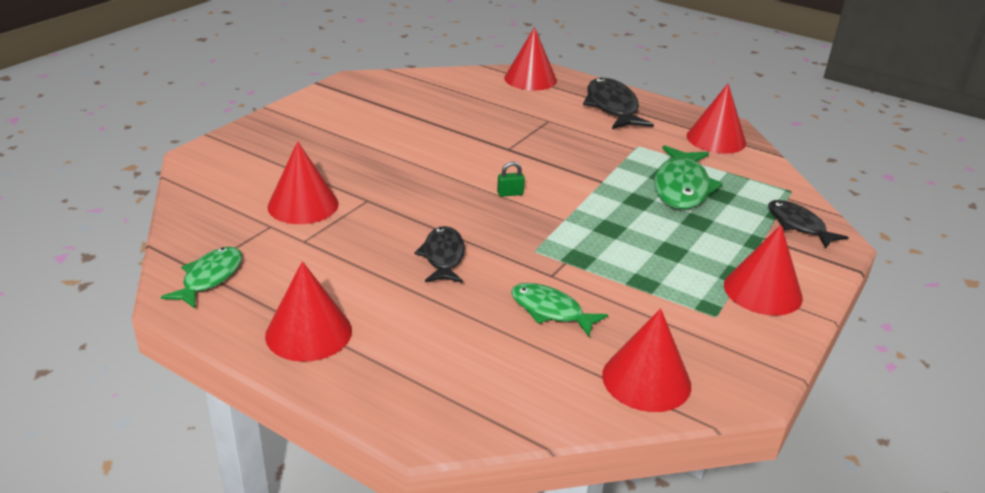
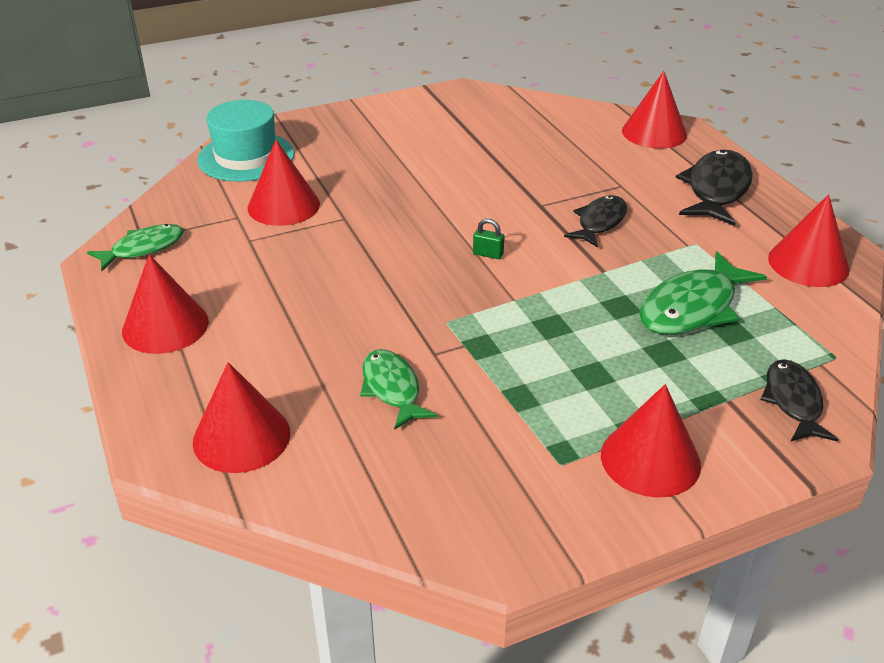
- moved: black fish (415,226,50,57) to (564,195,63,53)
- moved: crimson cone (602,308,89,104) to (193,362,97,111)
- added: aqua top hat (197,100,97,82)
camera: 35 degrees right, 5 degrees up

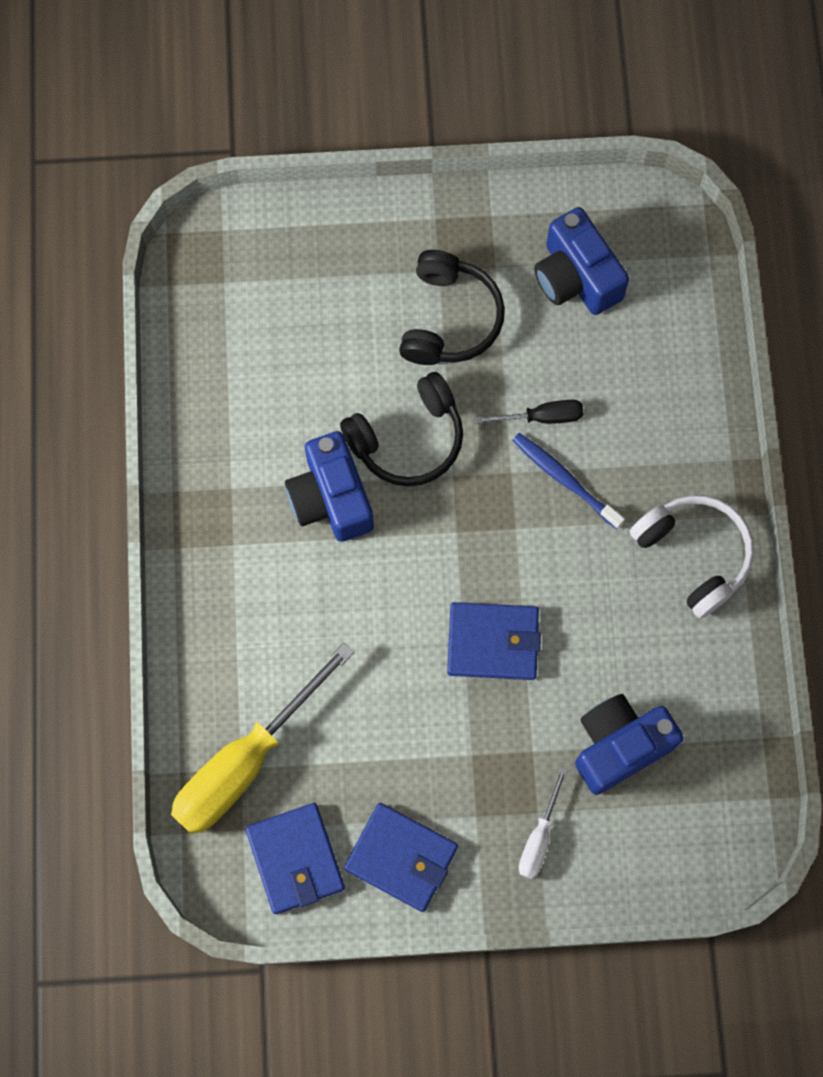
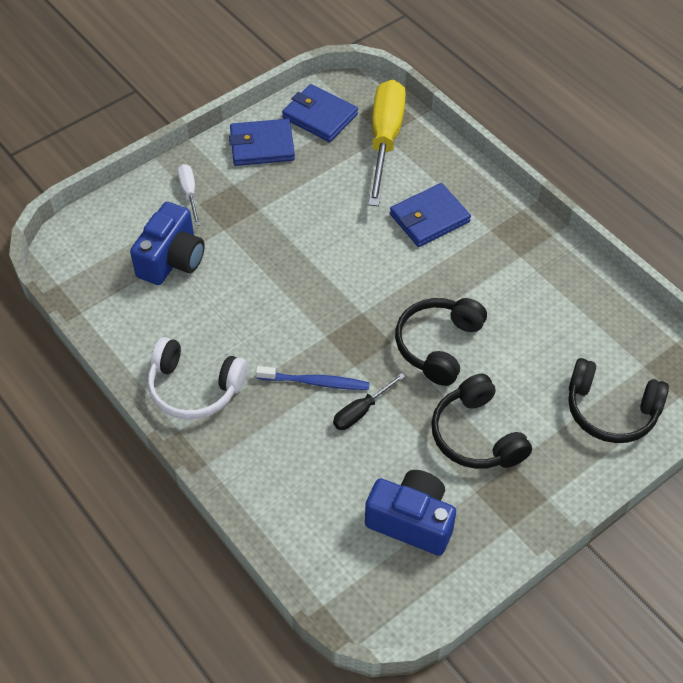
- removed: cobalt camera (285,431,89,111)
- moved: cobalt wallet (447,602,94,78) to (390,183,81,64)
- added: black over-ear headphones (568,358,101,85)
camera: 145 degrees right, 20 degrees down

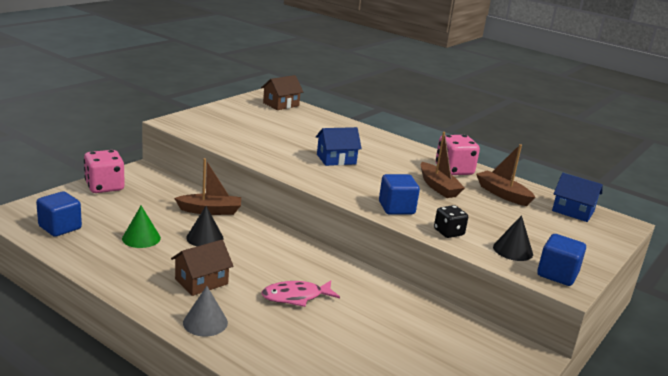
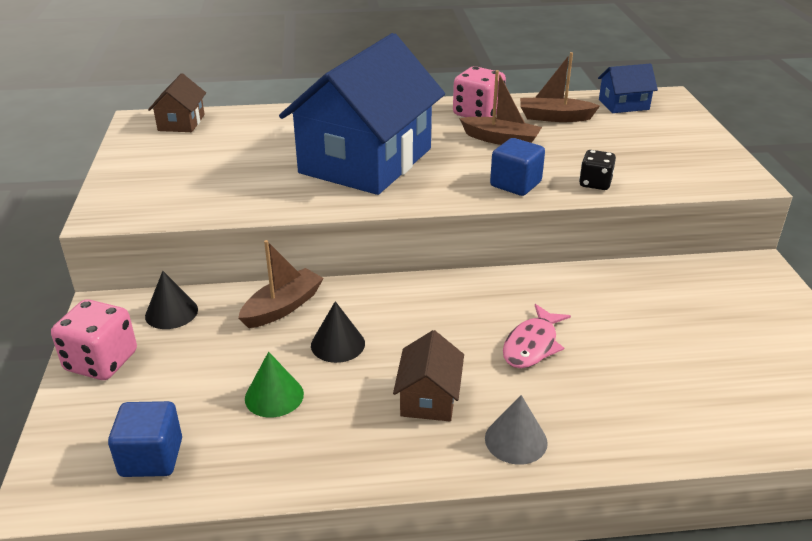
- resized: cobalt toy house (316,127,46,39) = (279,33,166,162) x2.39
- moved: black cone (493,215,40,46) to (145,271,53,58)
- removed: cobalt block (537,234,49,52)
camera: 40 degrees left, 10 degrees up

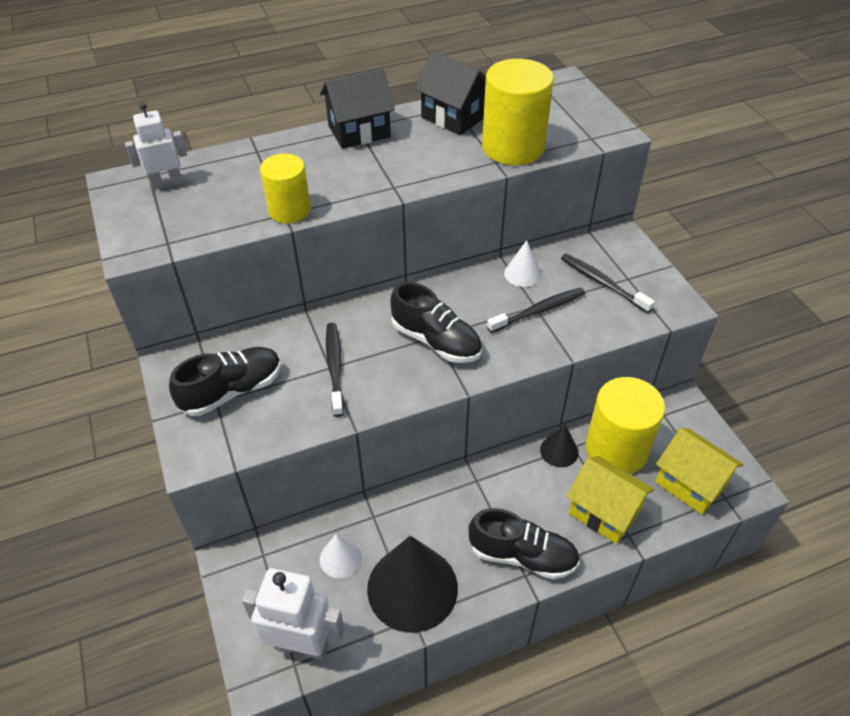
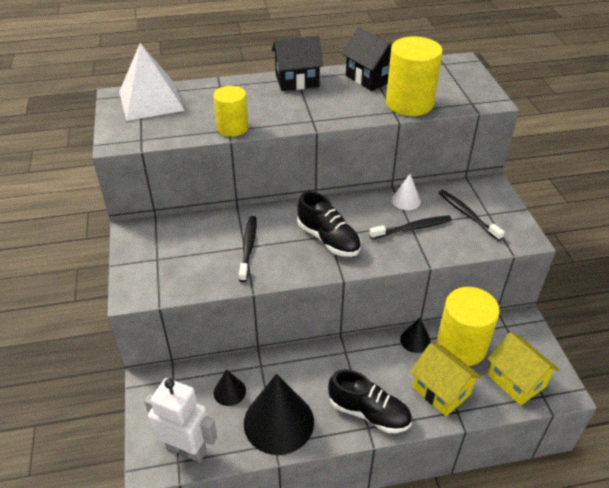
- replaced: snow-white toy robot (125,102,62,88) to snow-white pyramid shape (119,43,66,78)
- removed: black shoe (169,347,112,69)
- recoloured: snow-white cone (320,534,42,44) to black cone (214,369,32,37)
camera: 10 degrees right, 5 degrees down

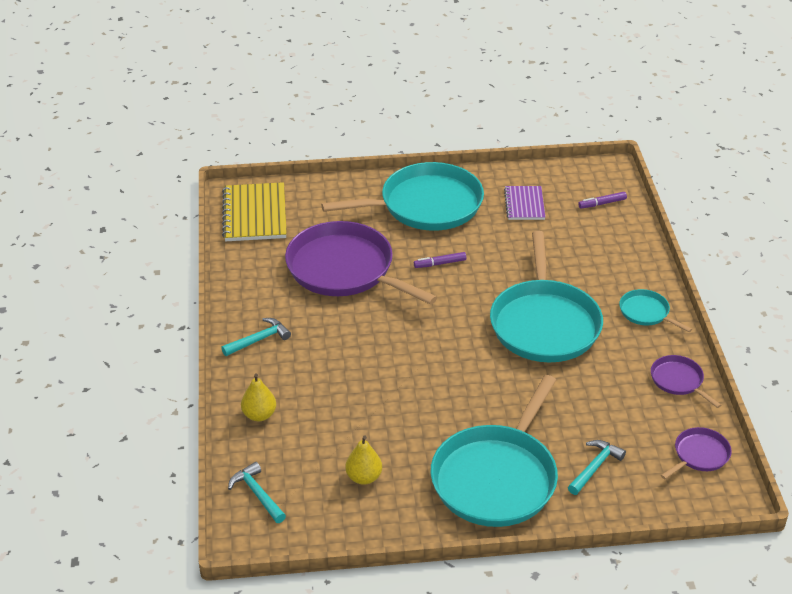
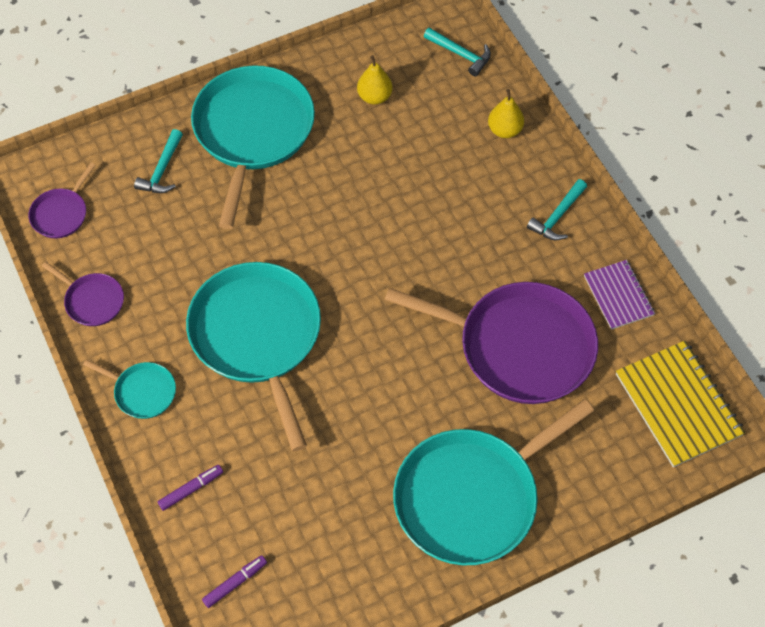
- moved: purple exercise book (504,186,41,34) to (584,260,71,70)
- moved: purple felt pen (414,252,52,16) to (158,465,65,46)
camera: 160 degrees right, 20 degrees up

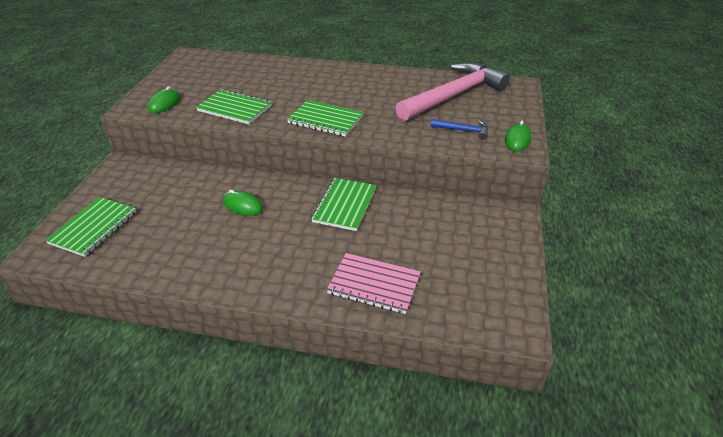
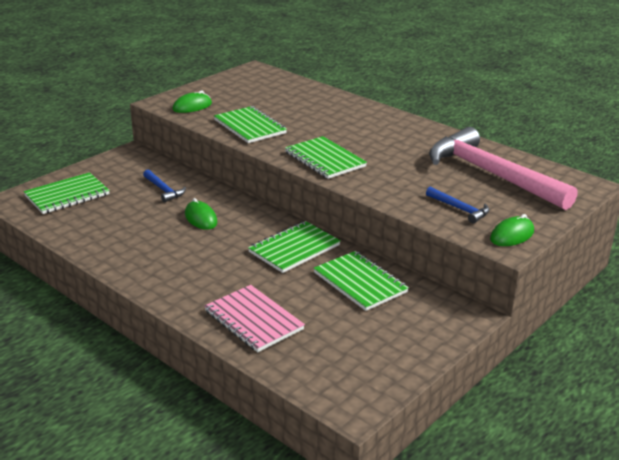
- turned: rosy hammer (395,62,115,59) = (429,127,148,83) 120 degrees counterclockwise
- added: cobalt hammer (143,170,43,32)
- added: leaf-green exercise book (313,251,96,60)
camera: 30 degrees right, 10 degrees down

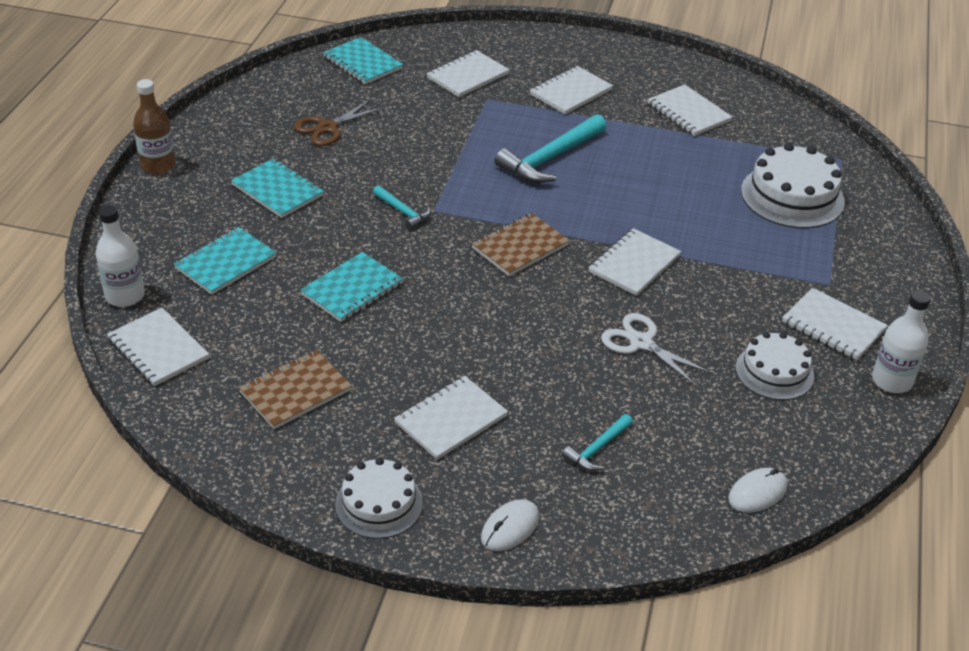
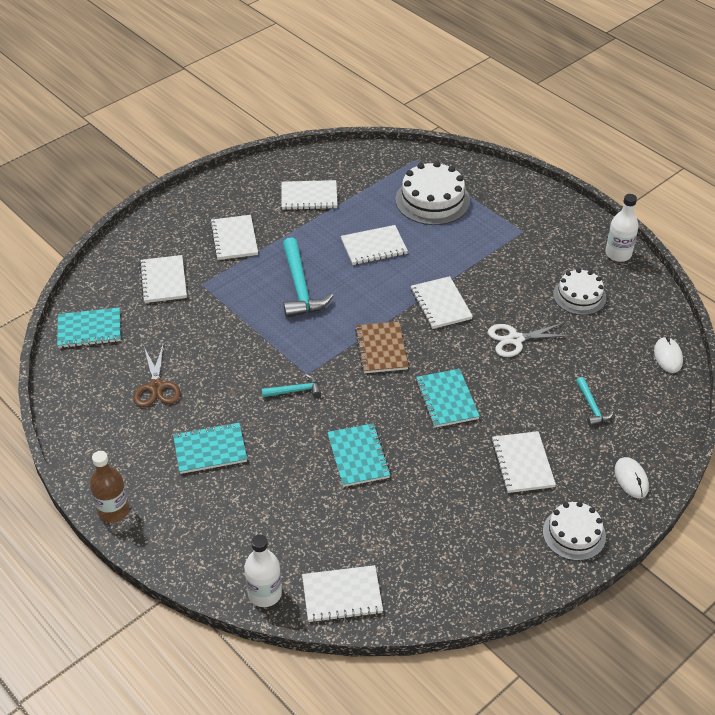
- moved: aqua exercise book (174,227,102,68) to (416,369,64,59)
- moved: snow-white exercise book (782,288,106,72) to (341,225,67,40)
- removed: russet exercise book (239,350,113,79)
camera: 55 degrees left, 5 degrees up

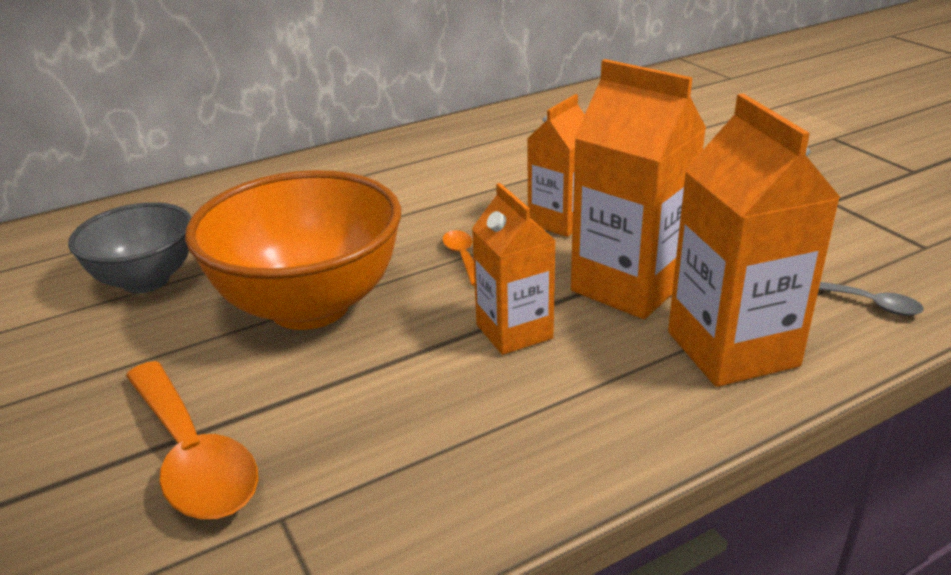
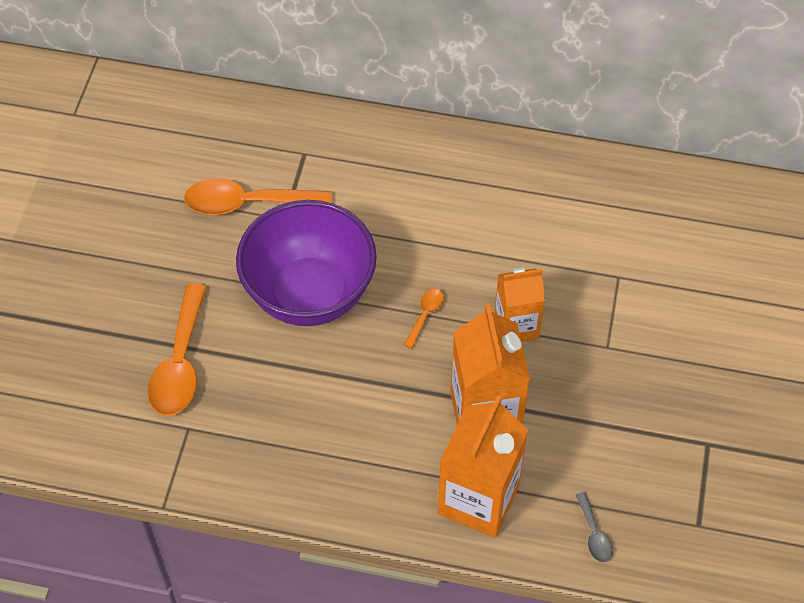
- recoloured: orange-coloured serving bowl (185,170,216,160) to purple serving bowl (236,200,141,126)
- removed: orange-coloured carton (472,183,84,172)
- replaced: grey serving bowl (68,202,123,91) to orange-coloured tablespoon (184,178,147,37)
camera: 40 degrees right, 25 degrees up

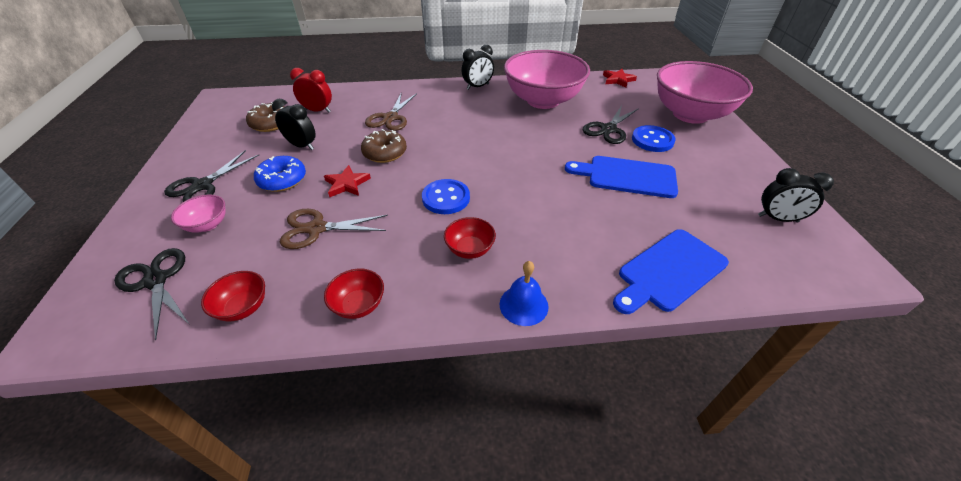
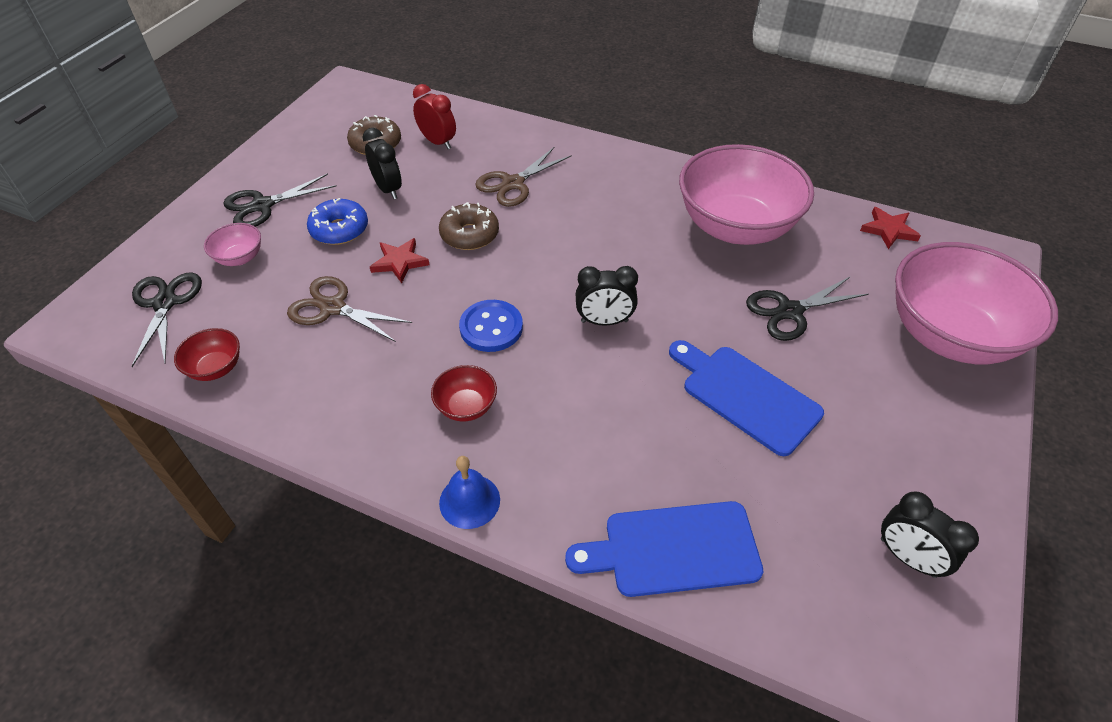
- moved: black clock (461,45,33,45) to (576,266,62,60)
- removed: cobalt shirt button (632,125,44,27)
- removed: crimson serving bowl (324,269,60,50)
camera: 30 degrees right, 5 degrees up

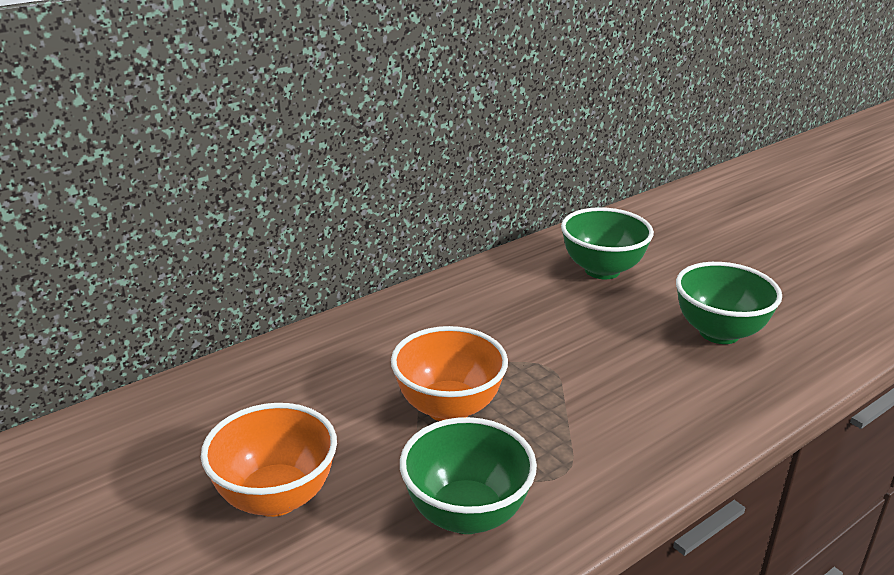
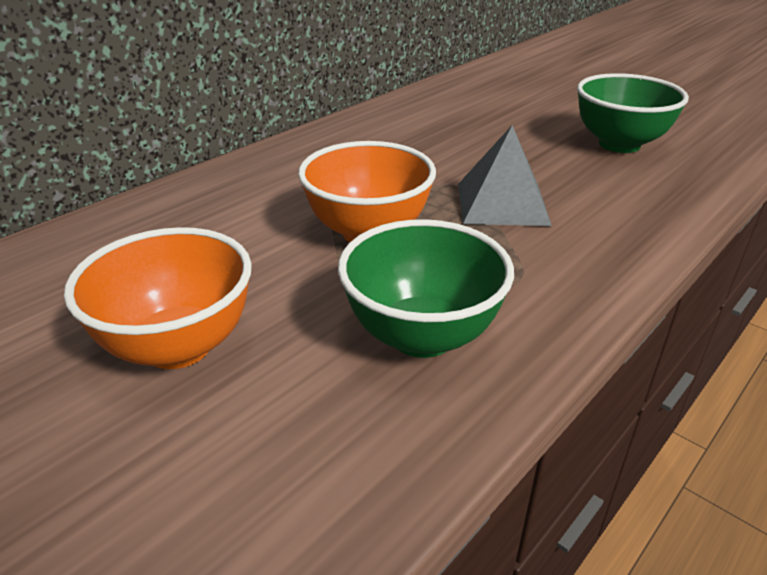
- removed: leaf-green serving bowl (561,207,93,72)
- added: grey pyramid shape (458,125,94,101)
camera: 10 degrees left, 5 degrees up

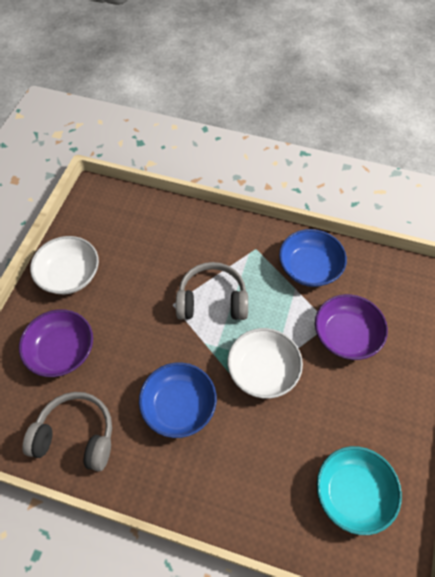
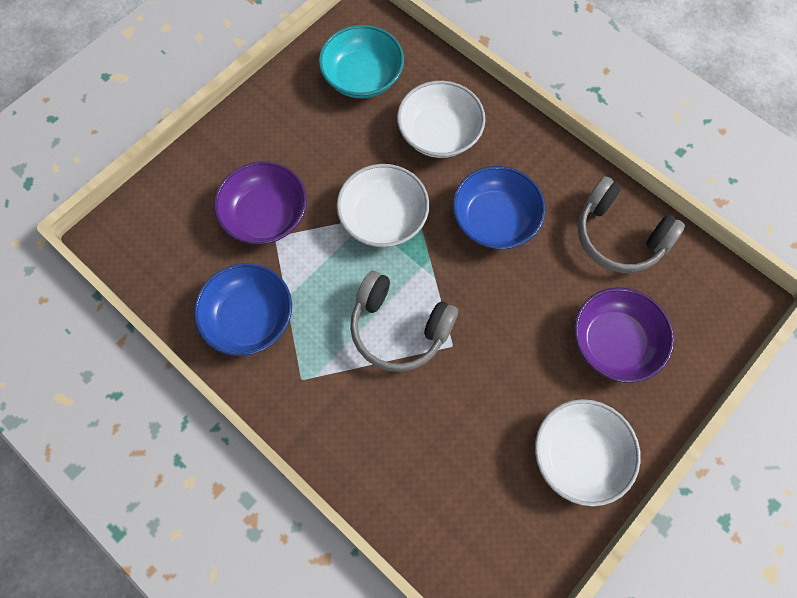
- added: snow-white serving bowl (397,81,89,77)
camera: 155 degrees left, 10 degrees up

